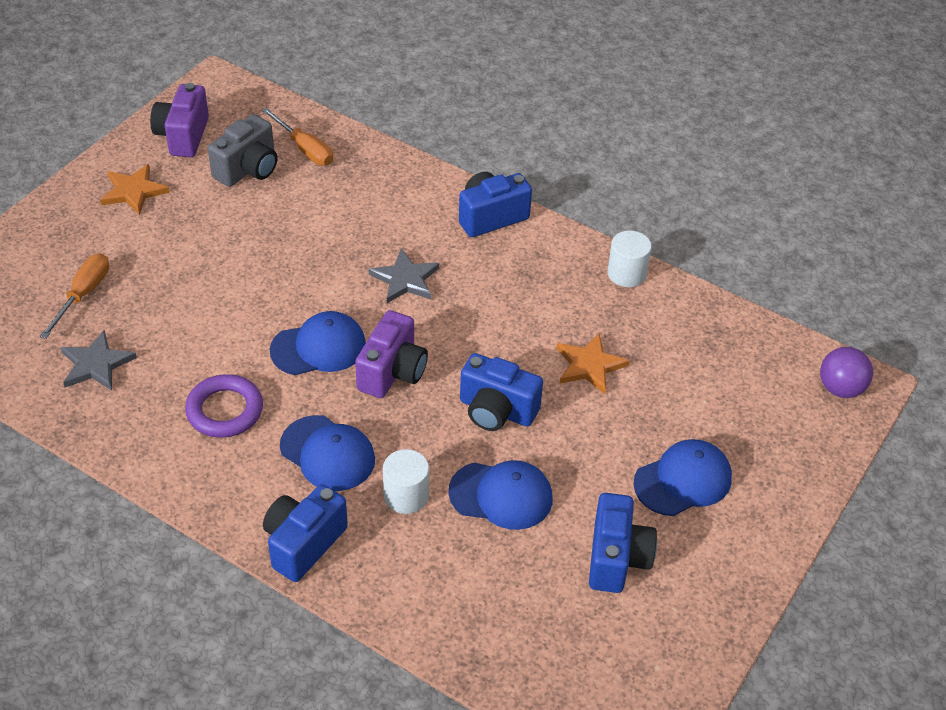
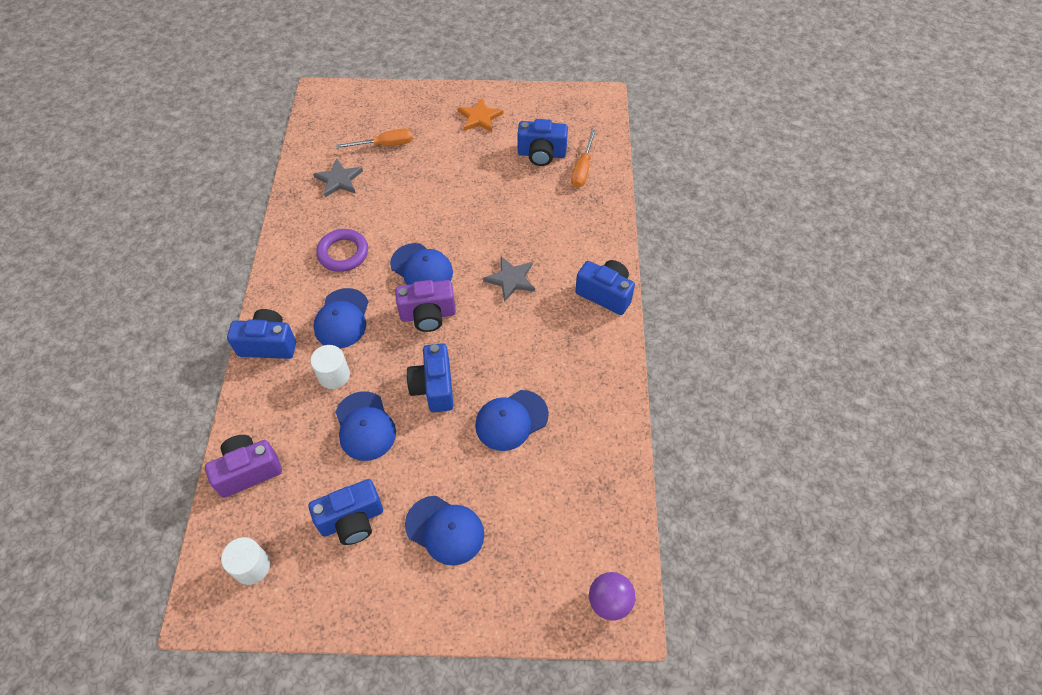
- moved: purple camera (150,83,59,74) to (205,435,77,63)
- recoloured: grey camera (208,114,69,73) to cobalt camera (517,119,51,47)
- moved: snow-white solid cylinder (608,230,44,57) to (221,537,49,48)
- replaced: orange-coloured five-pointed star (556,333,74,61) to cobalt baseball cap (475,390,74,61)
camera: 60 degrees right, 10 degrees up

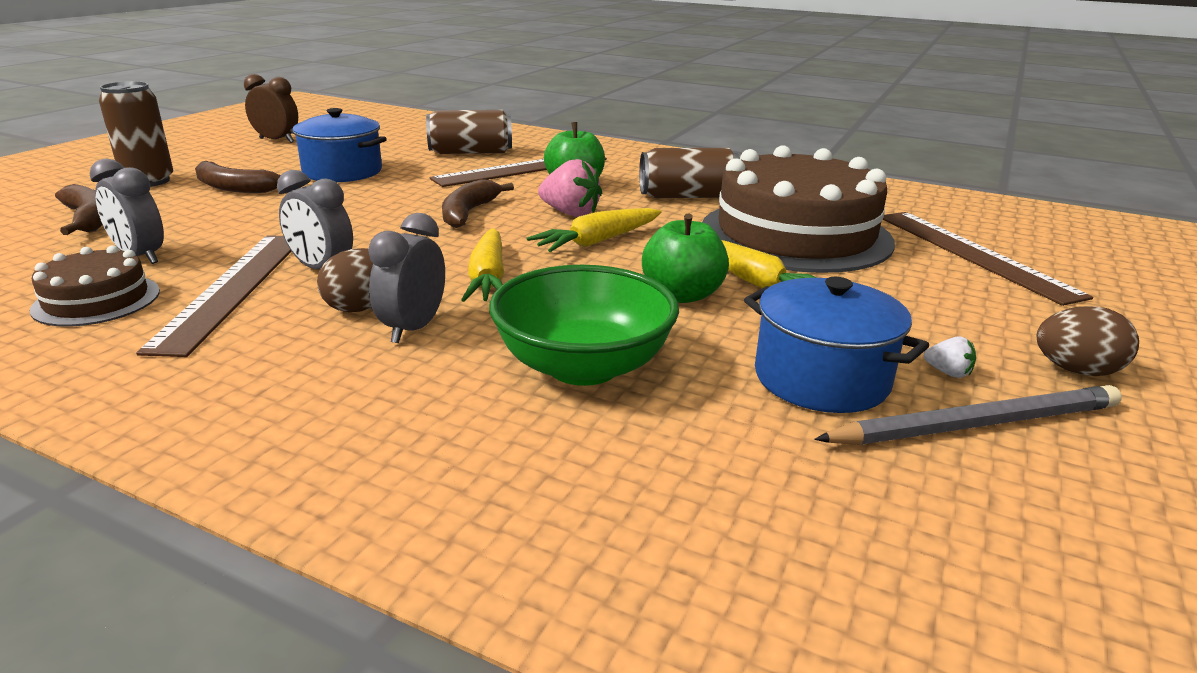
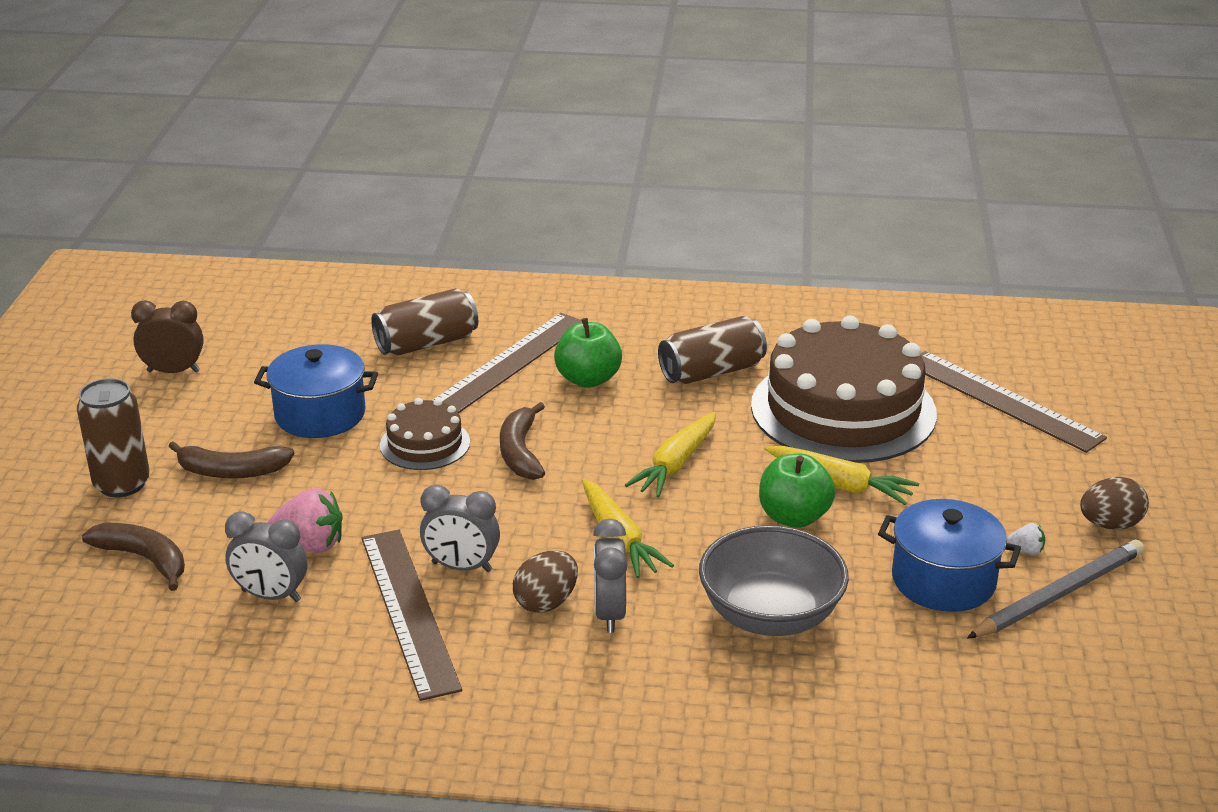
- moved: rosy toy strawberry (538,159,64,58) to (268,488,75,65)
- moved: russet gateau (30,245,130,82) to (380,398,90,72)
- recoloured: leaf-green serving bowl (489,265,190,121) to grey serving bowl (699,525,150,111)
camera: 20 degrees left, 5 degrees up

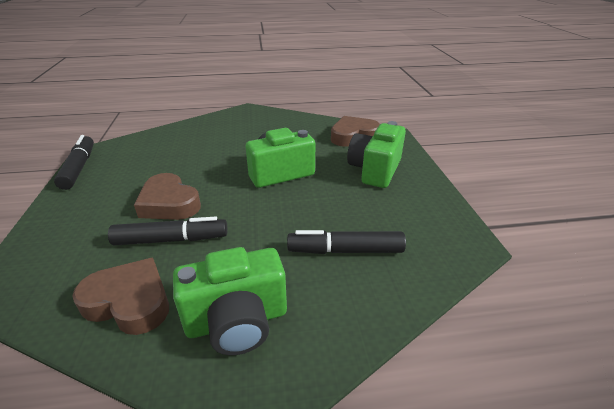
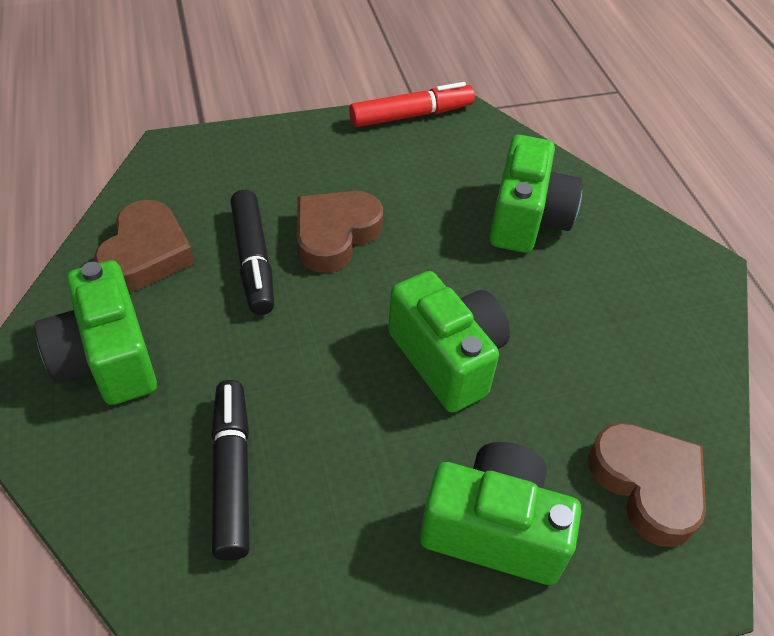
- recoloured: black felt pen (54,135,40,55) to crimson felt pen (349,82,126,45)
- added: leaf-green camera (489,135,94,118)
camera: 80 degrees right, 15 degrees up

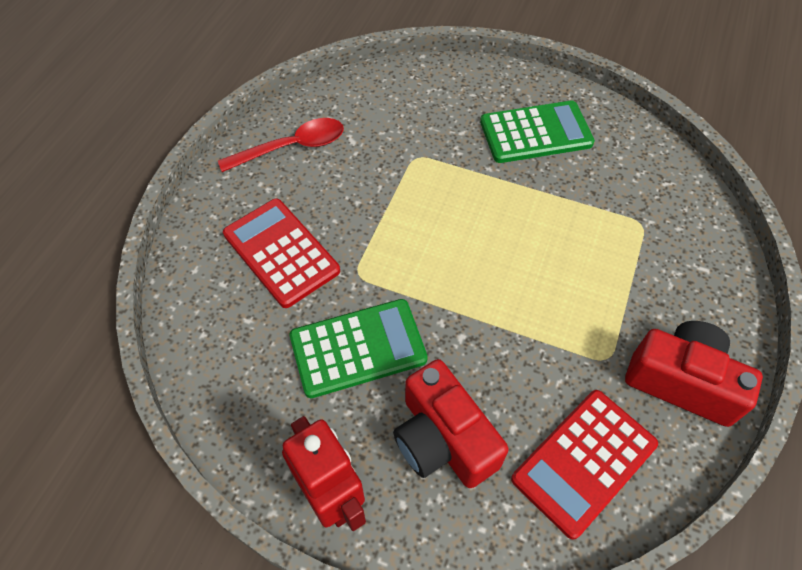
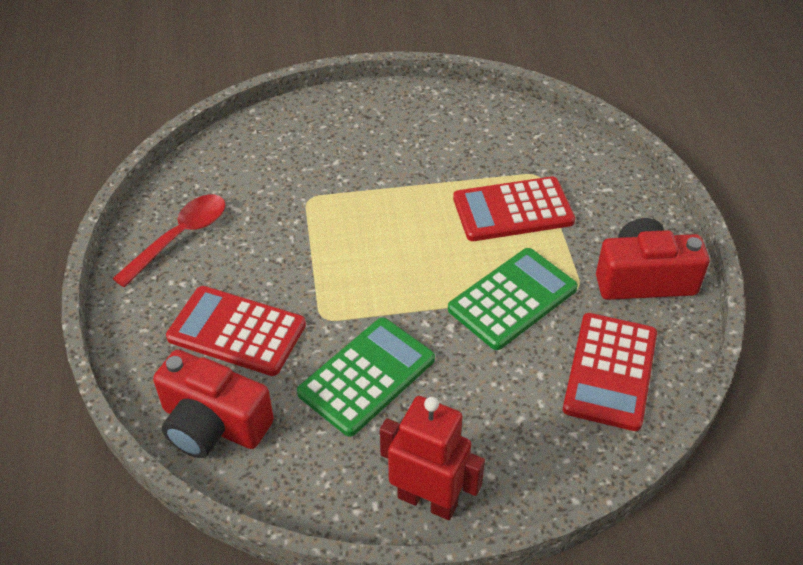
- moved: leaf-green adding machine (480,101,115,62) to (448,248,130,102)
- moved: crimson camera (393,359,116,129) to (153,350,121,108)
- added: crimson adding machine (453,176,122,65)
camera: 30 degrees left, 10 degrees down

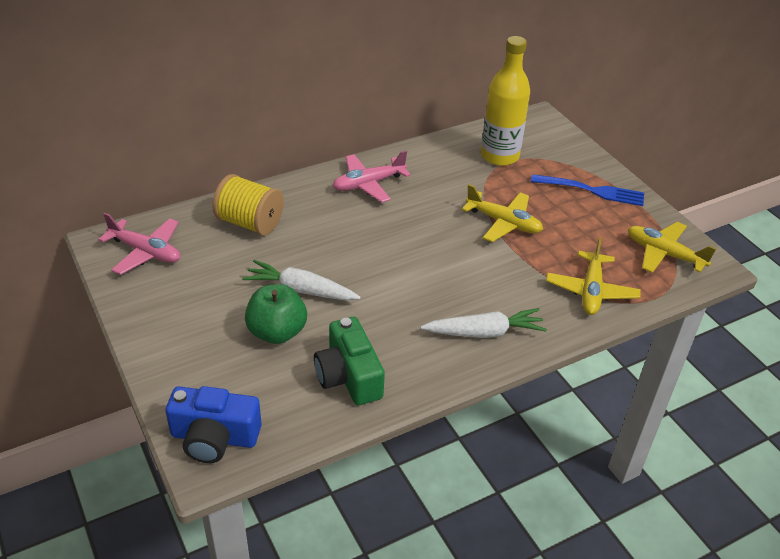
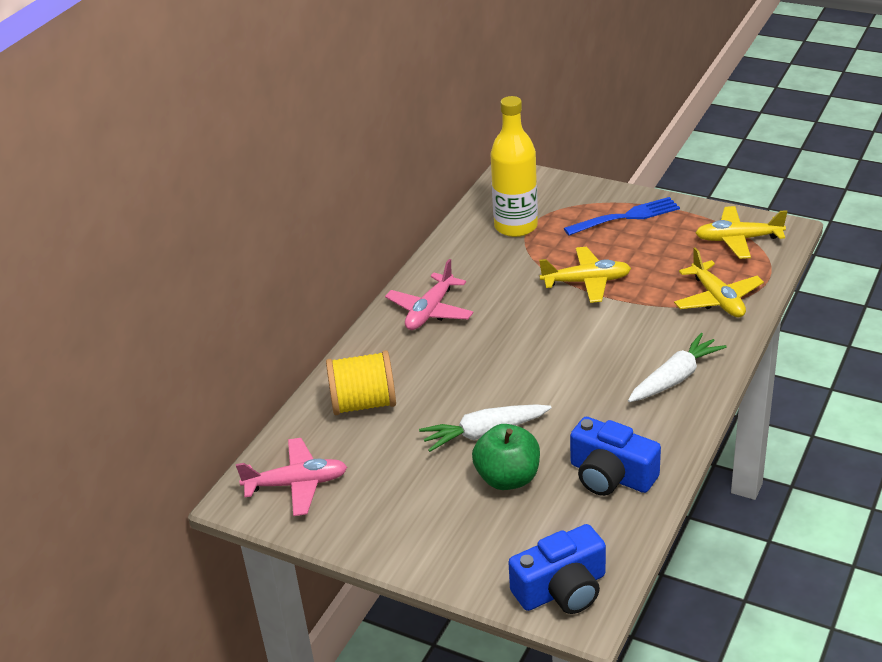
- recoloured: leaf-green camera (314,317,71,88) to cobalt camera (570,417,91,79)
camera: 30 degrees left, 5 degrees down

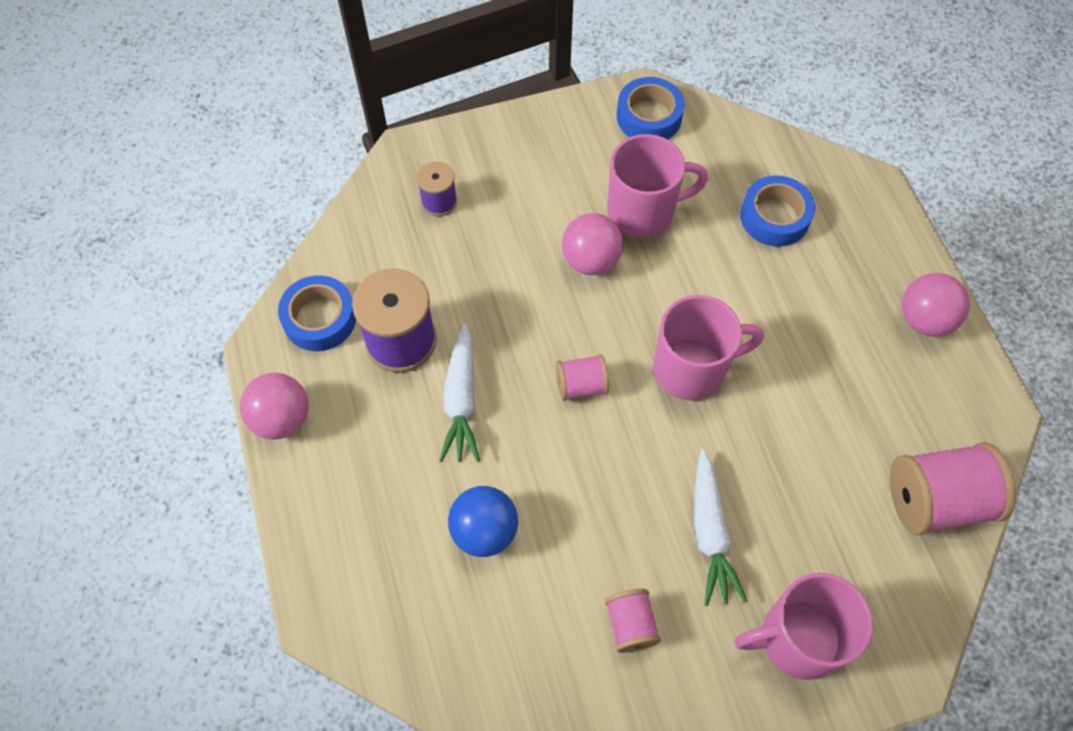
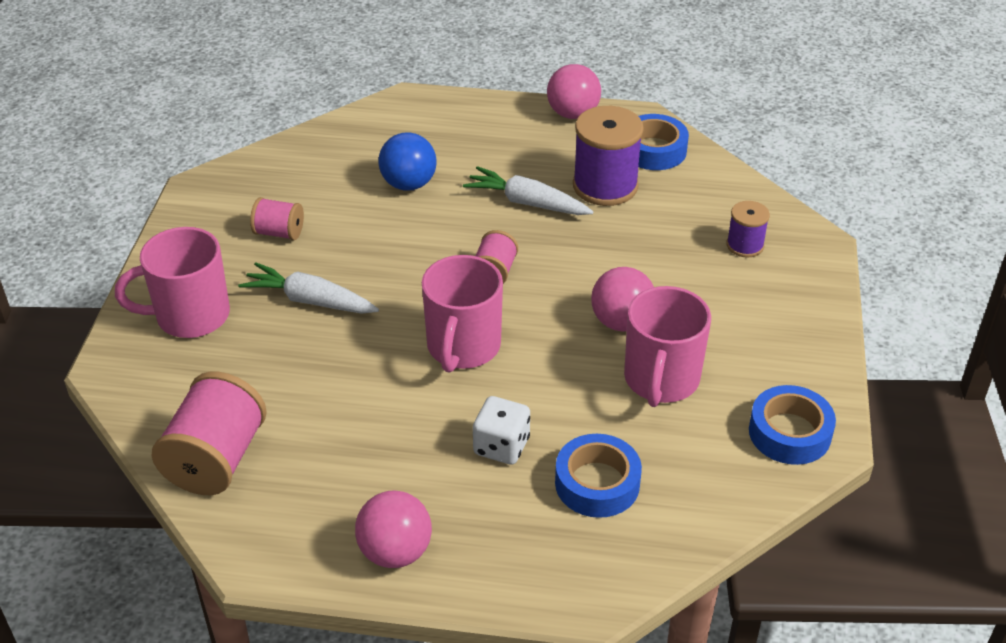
- turned: rosy tea mug (735,573,138,107) = (115,227,115,111) 120 degrees counterclockwise
- added: snow-white game die (473,396,57,69)
camera: 115 degrees right, 20 degrees down

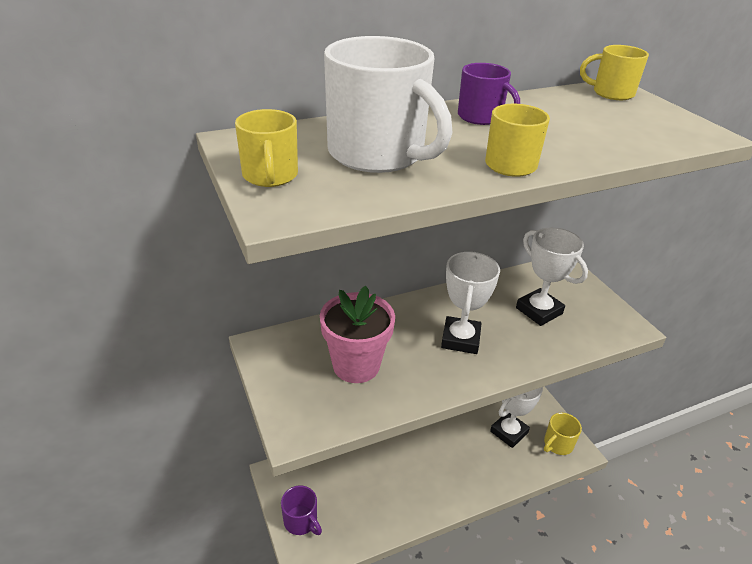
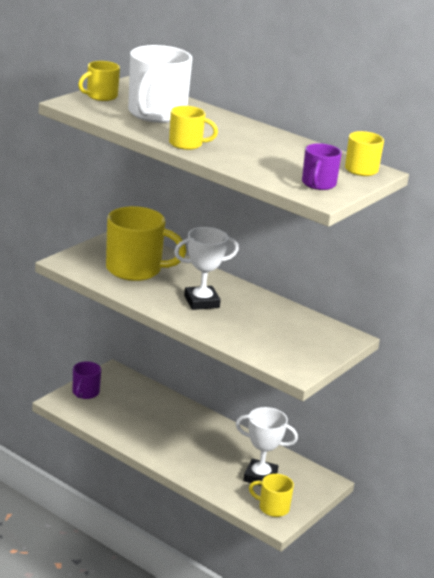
- moved: purple tea mug (458,63,62,62) to (302,143,40,47)
- removed: snow-white prize cup (516,227,72,99)
- replaced: rosy flower pot (320,286,75,97) to bright yellow tea mug (106,206,81,75)
camera: 60 degrees right, 10 degrees down

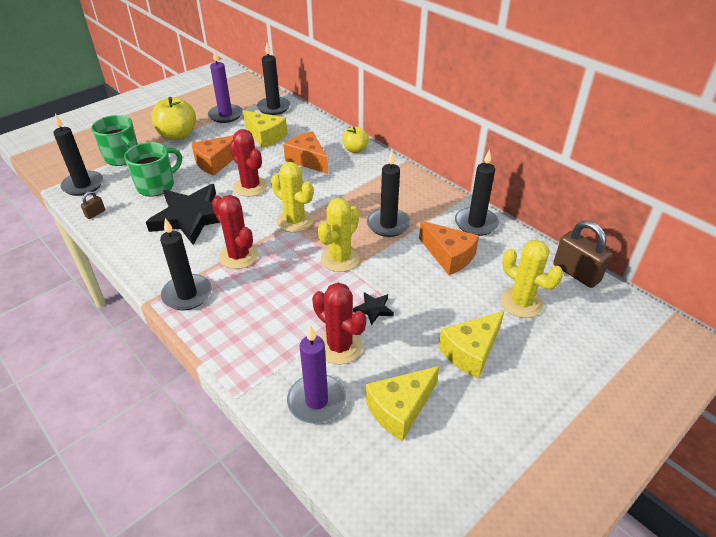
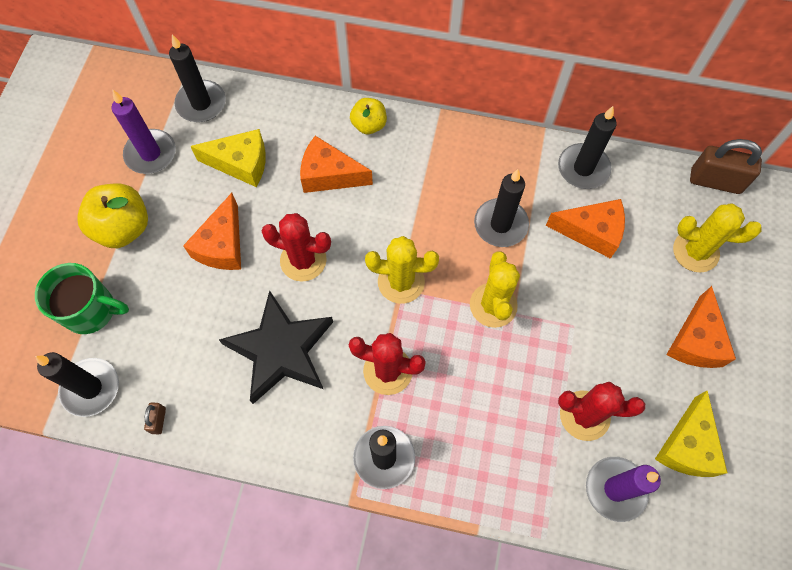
- removed: leaf-green tea mug (124,142,58,55)
- removed: black five-pointed star (353,292,41,33)
- recoloured: bright yellow cheese wedge (438,311,66,68) to orange-coloured cheese wedge (666,286,70,82)
camera: 35 degrees left, 25 degrees up

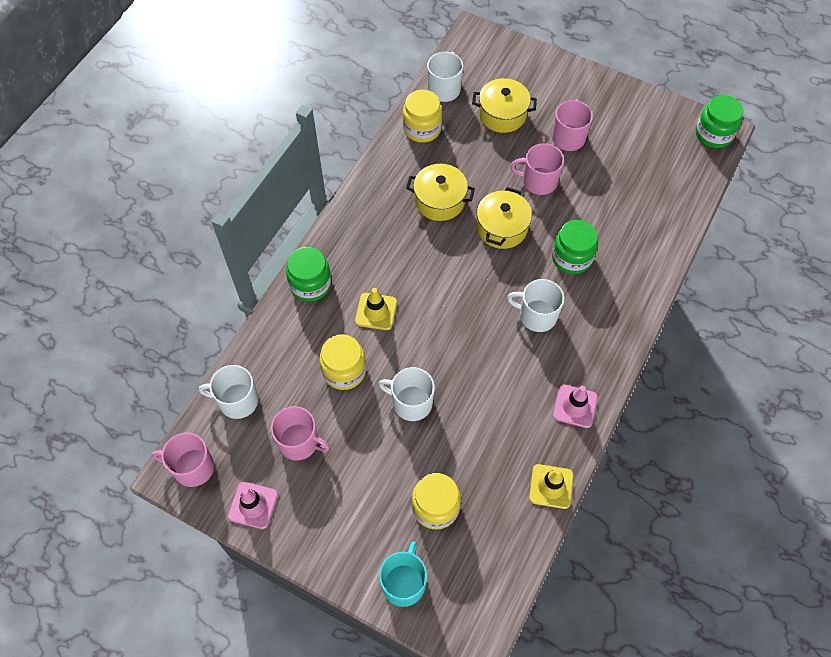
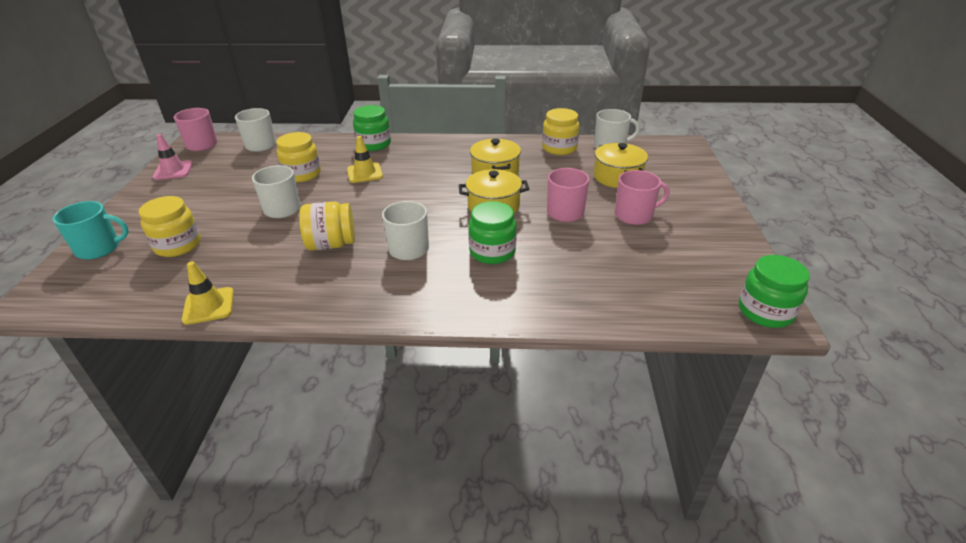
- removed: rosy traffic cone (553,385,45,43)
- removed: rosy tea mug (271,406,59,55)
- added: bright yellow jam jar (299,202,56,49)
camera: 65 degrees right, 25 degrees down

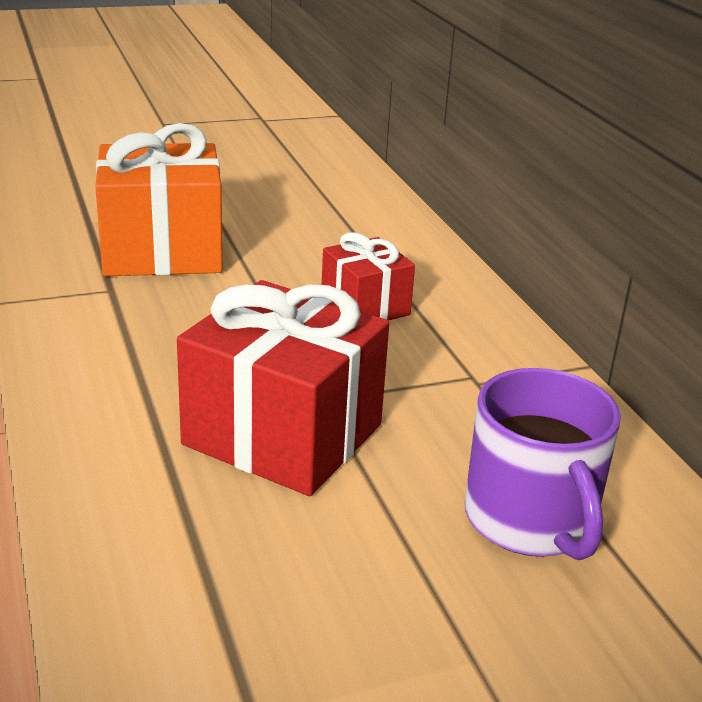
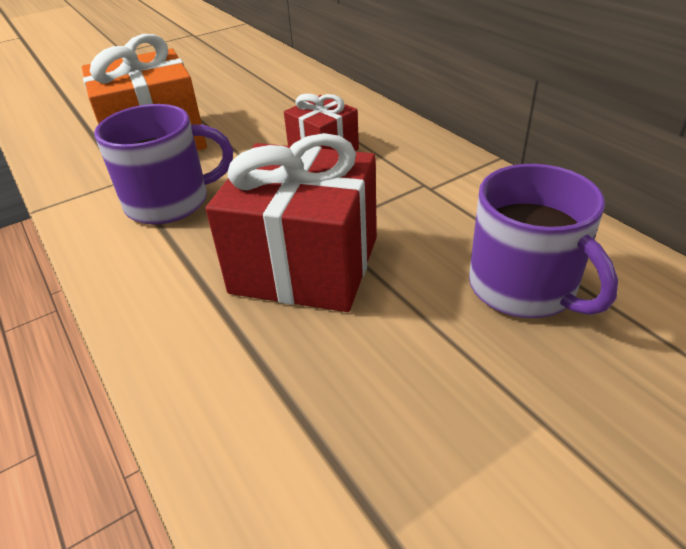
- added: purple tea mug (94,104,139,120)
camera: 10 degrees left, 10 degrees up

